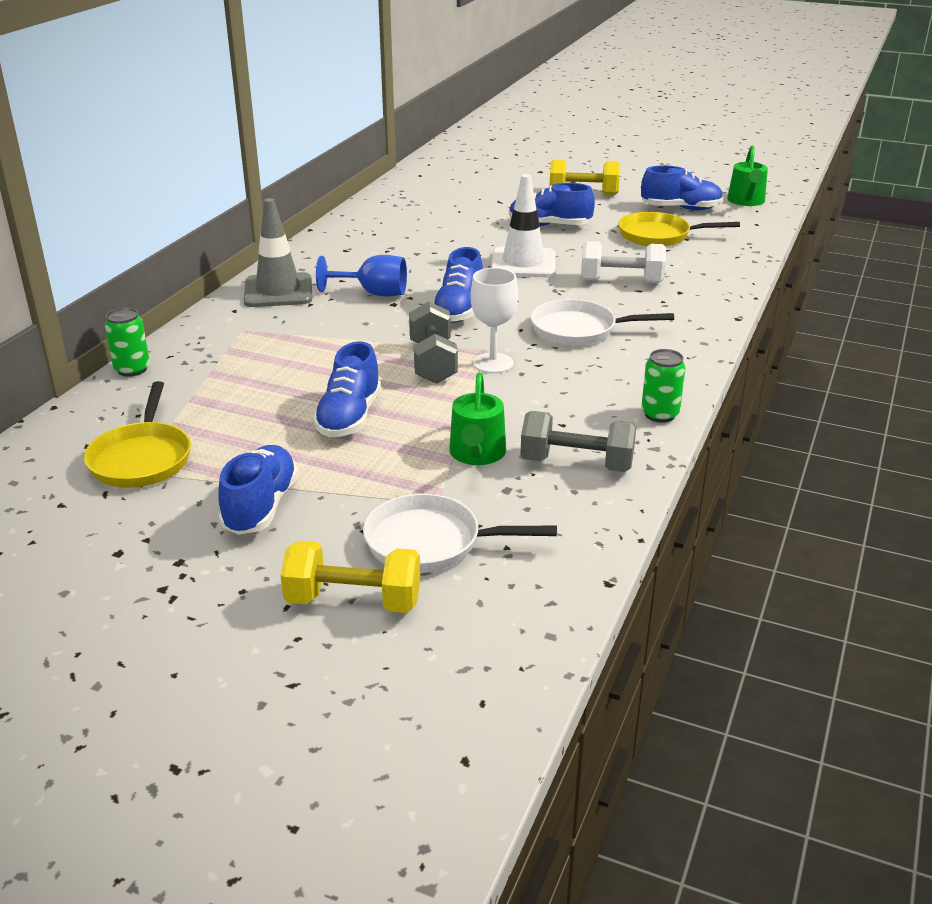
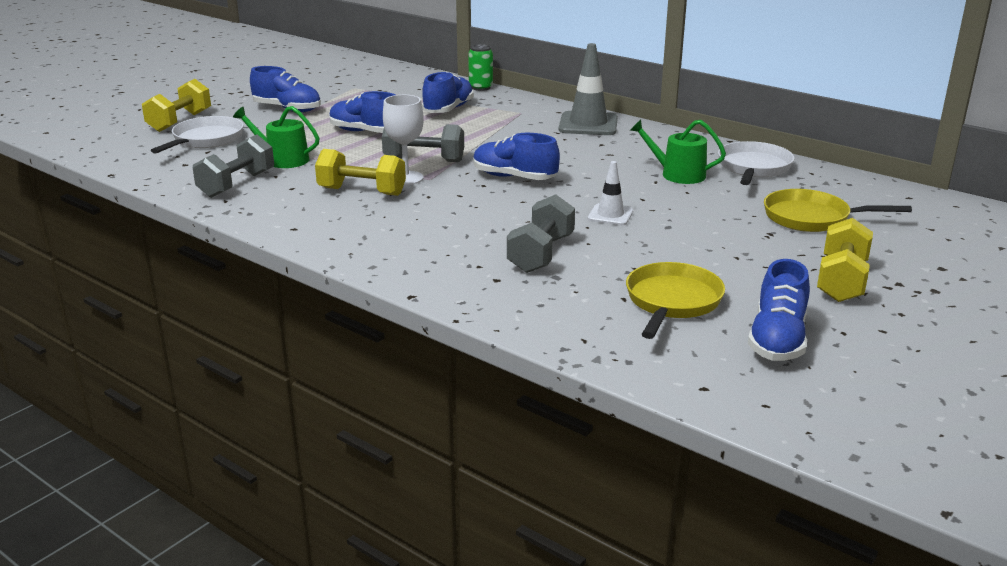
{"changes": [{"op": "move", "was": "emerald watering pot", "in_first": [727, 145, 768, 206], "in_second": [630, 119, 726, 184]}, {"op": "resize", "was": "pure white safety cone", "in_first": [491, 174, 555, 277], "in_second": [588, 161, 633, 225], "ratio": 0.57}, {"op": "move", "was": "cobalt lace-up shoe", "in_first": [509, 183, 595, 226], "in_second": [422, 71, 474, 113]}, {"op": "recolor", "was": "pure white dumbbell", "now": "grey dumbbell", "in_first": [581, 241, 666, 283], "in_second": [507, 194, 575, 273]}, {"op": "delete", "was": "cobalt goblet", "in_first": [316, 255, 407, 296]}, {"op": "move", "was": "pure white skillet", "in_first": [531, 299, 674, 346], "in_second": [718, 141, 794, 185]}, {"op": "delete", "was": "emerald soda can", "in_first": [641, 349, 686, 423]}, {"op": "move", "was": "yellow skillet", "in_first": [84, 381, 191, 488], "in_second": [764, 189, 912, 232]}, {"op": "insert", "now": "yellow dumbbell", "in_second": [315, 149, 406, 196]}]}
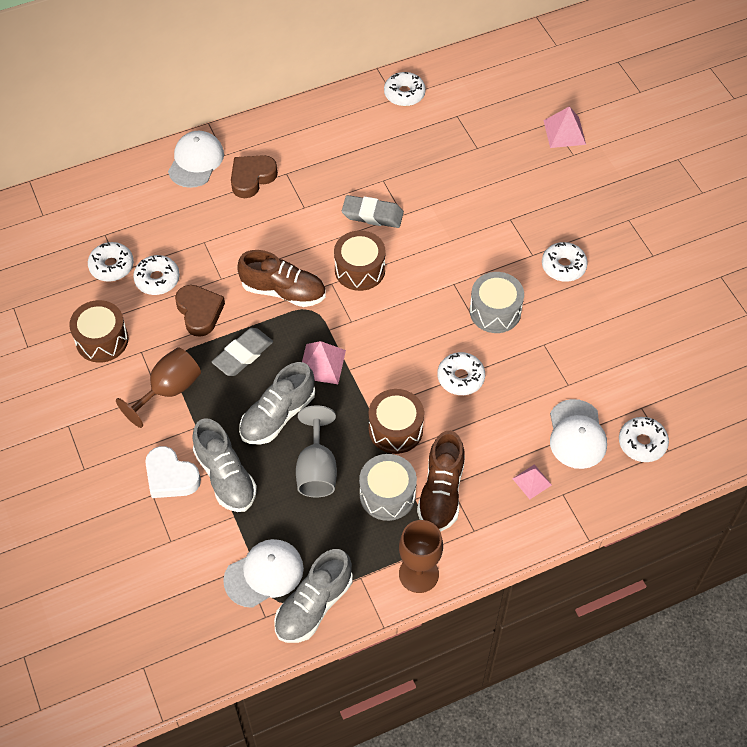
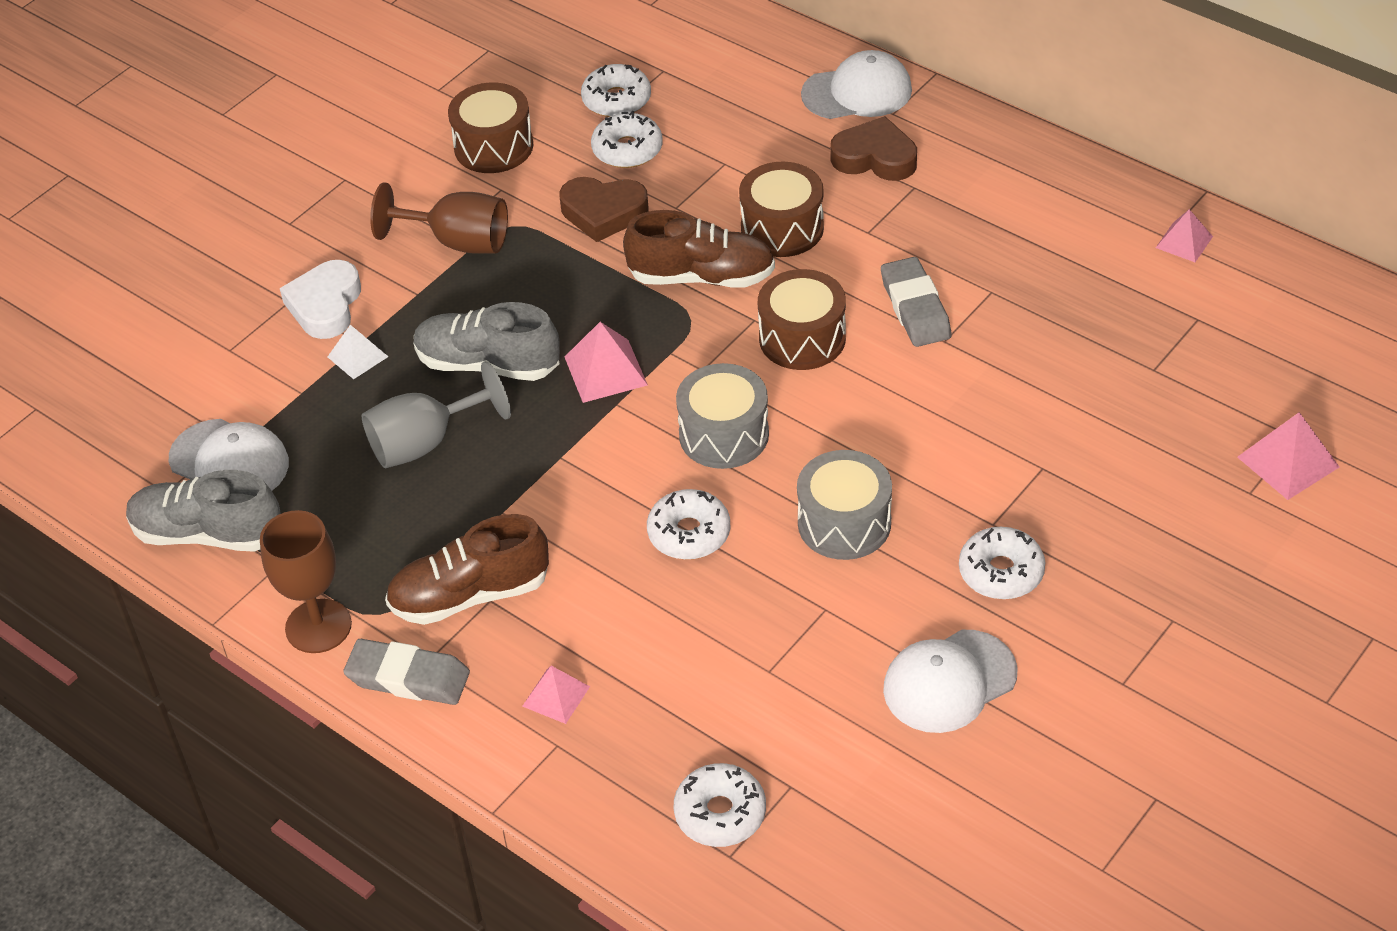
{"changes": [{"op": "replace", "was": "pure white donut", "now": "pink solid pyramid", "in_first": [384, 72, 426, 106], "in_second": [1156, 209, 1213, 262]}, {"op": "rotate", "was": "russet lace-up shoe", "in_first": [237, 250, 326, 307], "in_second": [623, 210, 775, 288], "clockwise": -75}, {"op": "rotate", "was": "russet heart shape", "in_first": [175, 285, 225, 337], "in_second": [559, 177, 649, 242], "clockwise": 60}, {"op": "move", "was": "grey pencil eraser", "in_first": [212, 328, 273, 376], "in_second": [343, 639, 470, 705]}, {"op": "move", "was": "russet snare drum", "in_first": [368, 389, 424, 454], "in_second": [739, 161, 824, 257]}, {"op": "move", "was": "pure white cap", "in_first": [550, 399, 607, 469], "in_second": [883, 630, 1018, 733]}, {"op": "replace", "was": "grey lace-up shoe", "now": "pure white solid pyramid", "in_first": [192, 418, 257, 512], "in_second": [328, 325, 388, 379]}, {"op": "move", "was": "grey snare drum", "in_first": [359, 454, 417, 521], "in_second": [676, 363, 769, 469]}]}
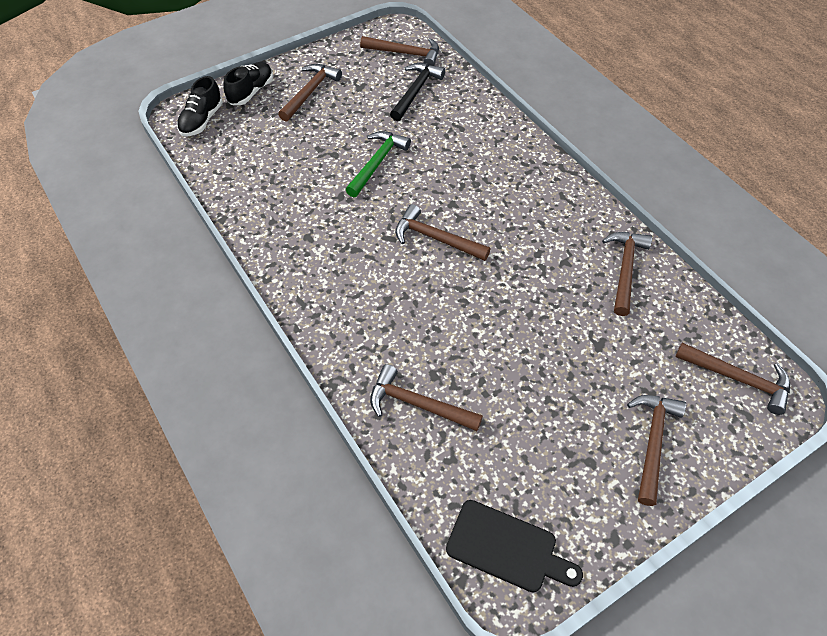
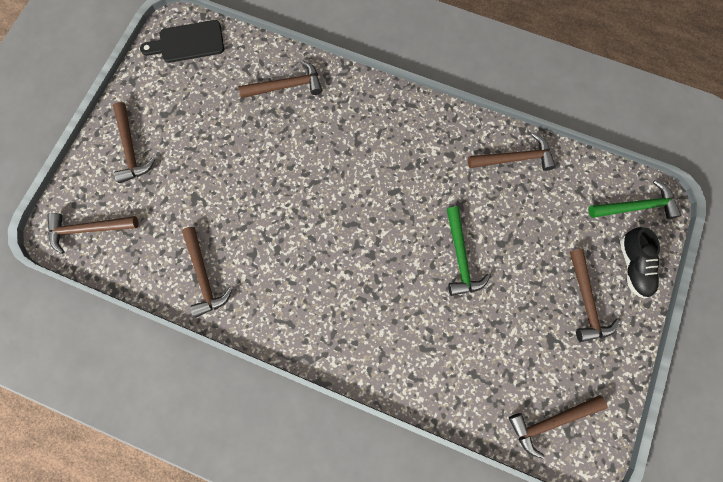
{"changes": [{"op": "delete", "was": "jet-black hammer", "in_first": [390, 63, 445, 121]}, {"op": "replace", "was": "jet-black lace-up shoe", "now": "emerald hammer", "in_first": [177, 76, 223, 136], "in_second": [588, 180, 681, 219]}, {"op": "move", "was": "russet hammer", "in_first": [395, 204, 491, 261], "in_second": [468, 133, 556, 171]}]}
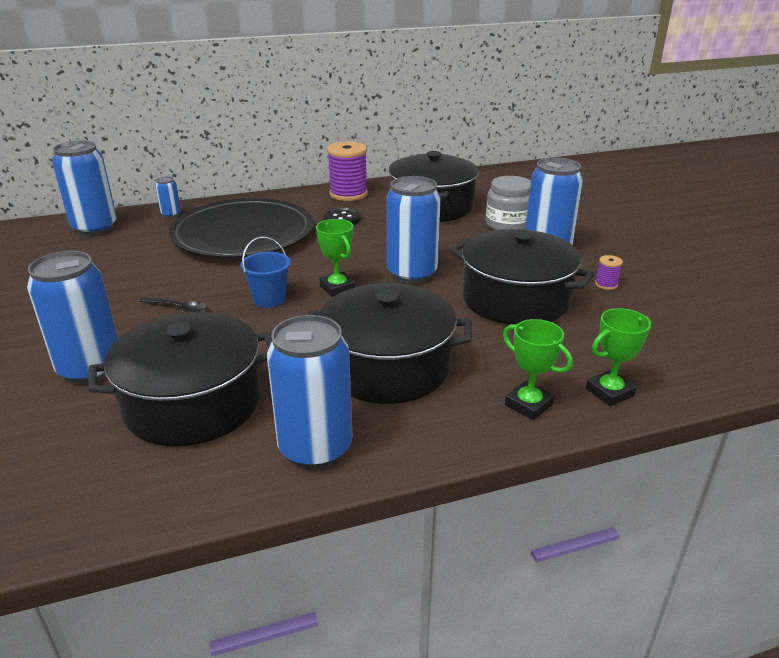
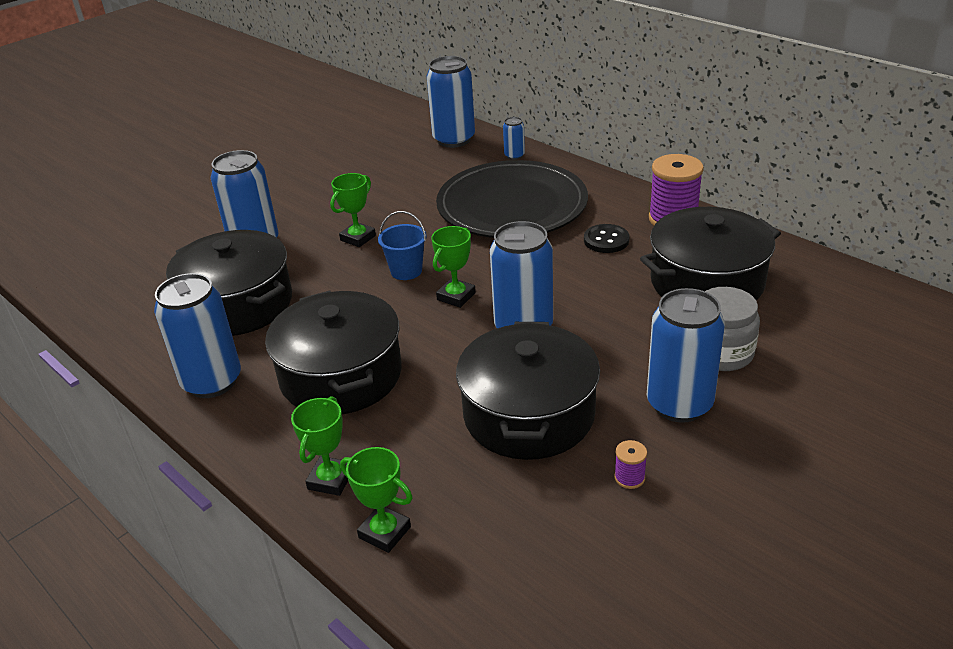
{"changes": [{"op": "replace", "was": "jet-black teaspoon", "now": "emerald trophy", "in_first": [140, 297, 207, 313], "in_second": [330, 173, 376, 247]}]}
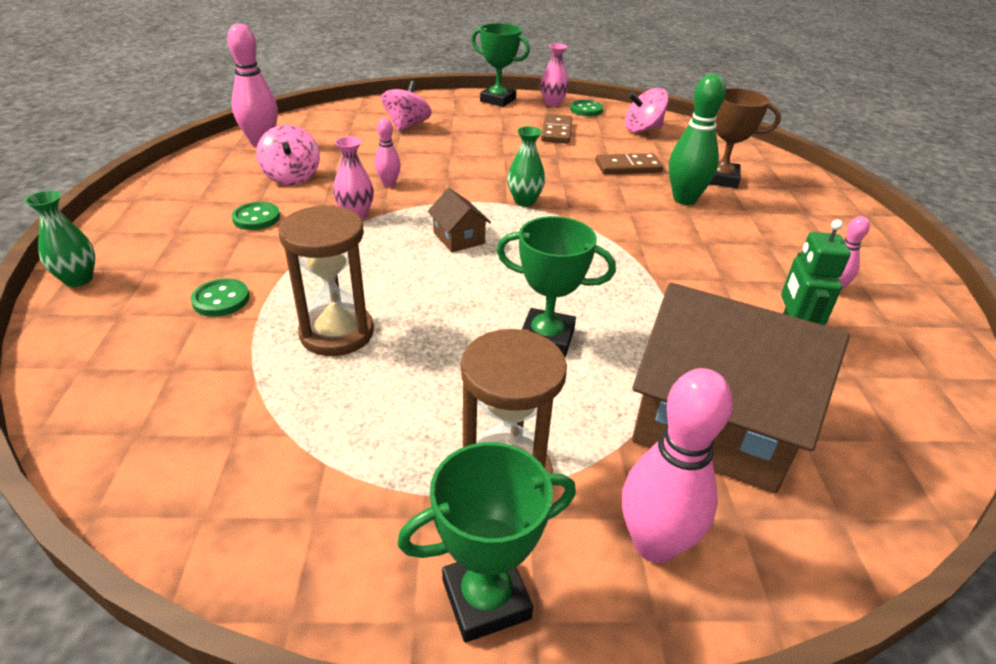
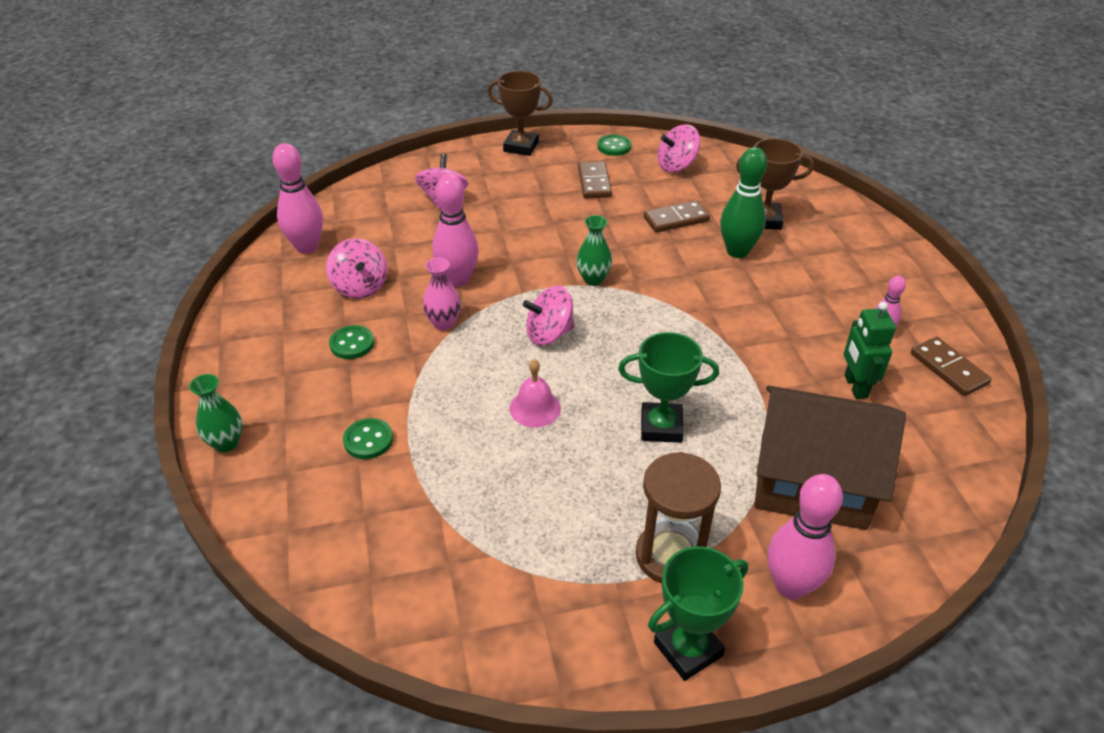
{"changes": [{"op": "recolor", "was": "emerald trophy", "now": "russet trophy", "in_first": [471, 23, 530, 107], "in_second": [487, 71, 553, 156]}, {"op": "delete", "was": "pink flower vase", "in_first": [540, 43, 569, 107]}, {"op": "resize", "was": "pink bowling pin", "in_first": [375, 118, 401, 187], "in_second": [432, 174, 479, 287], "ratio": 1.82}, {"op": "replace", "was": "russet house", "now": "pink spinning top", "in_first": [428, 188, 491, 252], "in_second": [523, 286, 575, 345]}, {"op": "delete", "was": "russet sandglass", "in_first": [278, 205, 374, 356]}, {"op": "insert", "now": "russet domino tile", "in_second": [911, 336, 992, 396]}, {"op": "insert", "now": "pink school bell", "in_second": [510, 359, 561, 428]}]}
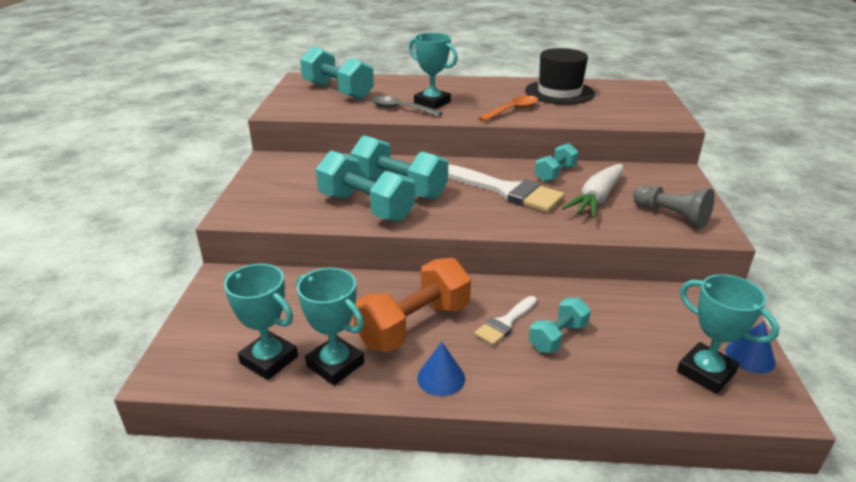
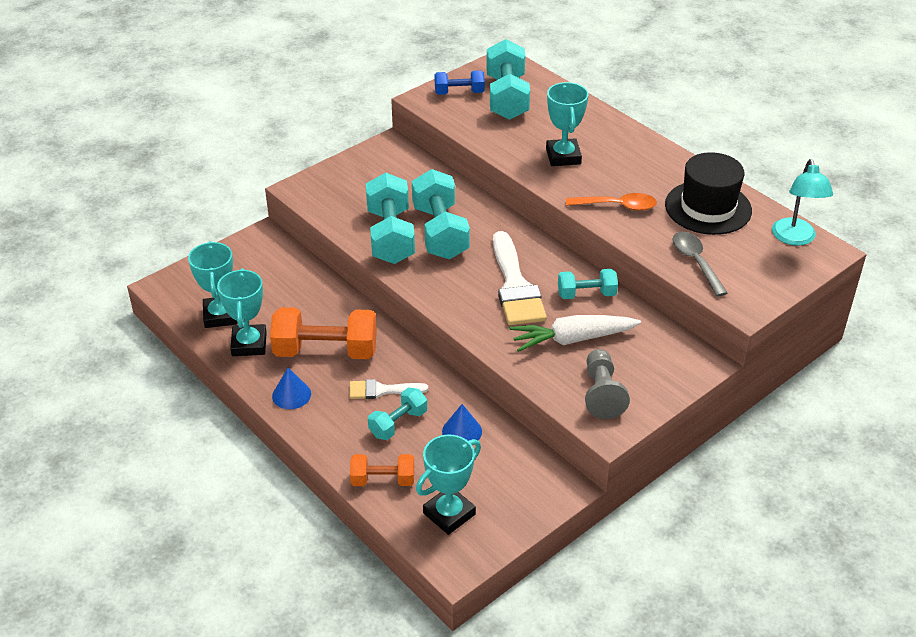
{"changes": [{"op": "move", "was": "grey teaspoon", "in_first": [372, 96, 443, 117], "in_second": [672, 232, 727, 297]}, {"op": "rotate", "was": "turquoise trophy", "in_first": [677, 274, 780, 394], "in_second": [416, 435, 481, 535], "clockwise": 45}, {"op": "rotate", "was": "turquoise dumbbell", "in_first": [529, 298, 591, 353], "in_second": [368, 387, 427, 440], "clockwise": -45}, {"op": "move", "was": "cobalt cone", "in_first": [725, 321, 776, 373], "in_second": [442, 404, 482, 441]}, {"op": "insert", "now": "cobalt dumbbell", "in_second": [435, 70, 485, 95]}, {"op": "insert", "now": "turquoise lamp", "in_second": [772, 159, 833, 246]}, {"op": "insert", "now": "orange dumbbell", "in_second": [350, 454, 414, 486]}]}
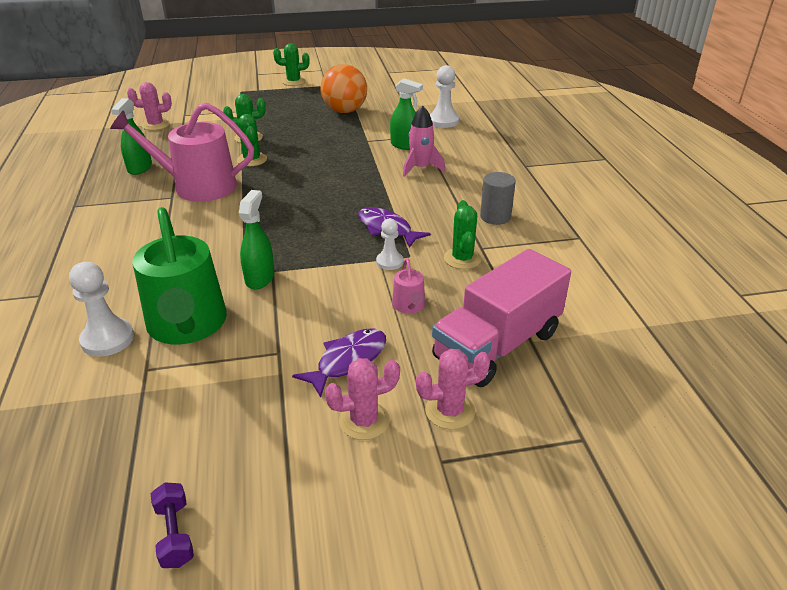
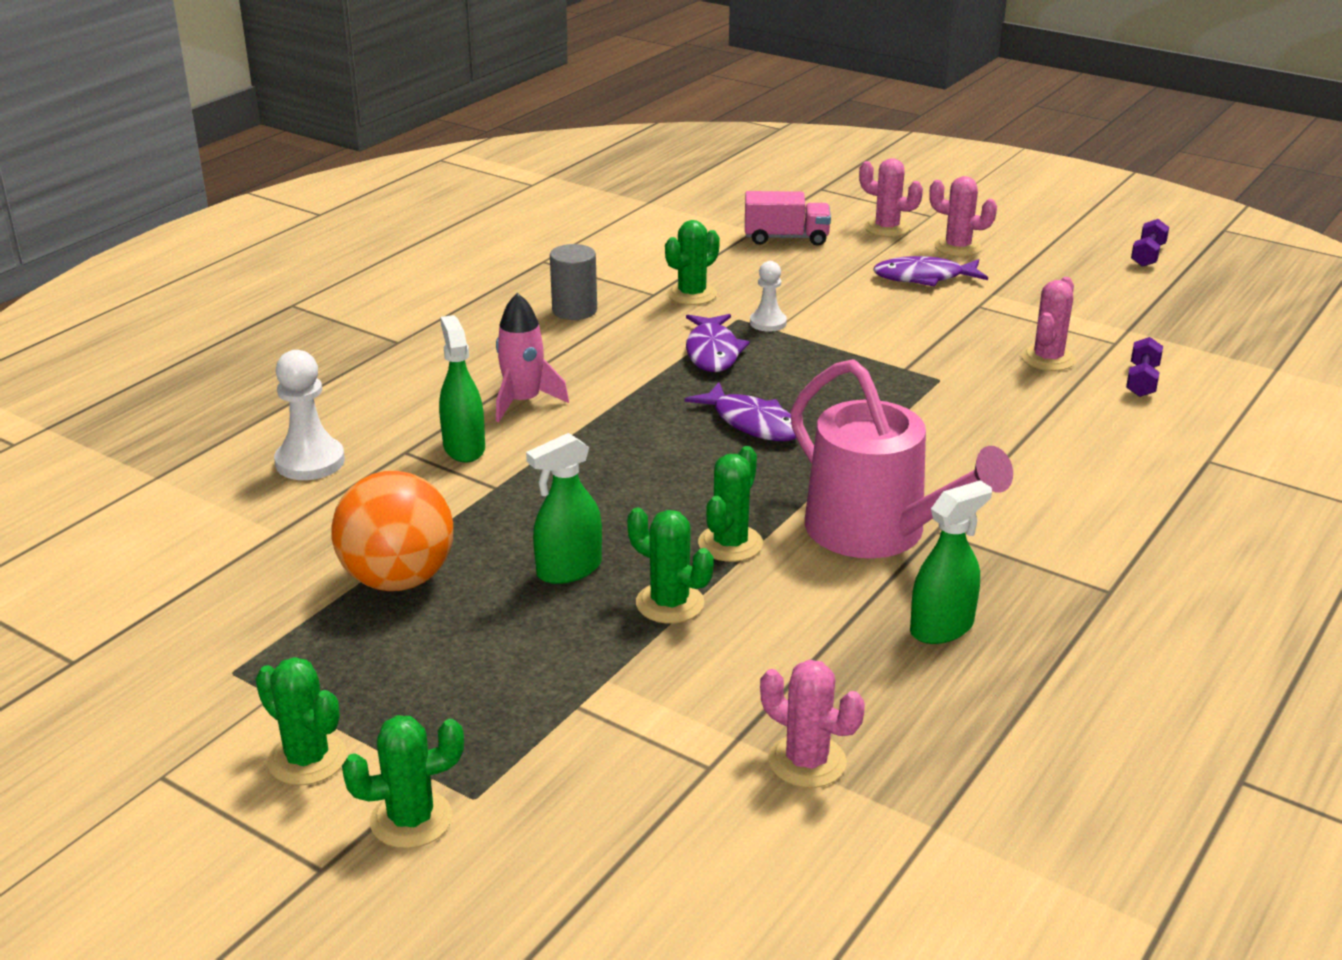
{"changes": [{"op": "move", "was": "emerald spray cleaner", "in_first": [239, 190, 275, 289], "in_second": [526, 433, 602, 584]}, {"op": "replace", "was": "emerald watering pot", "now": "pink cactus", "in_first": [132, 207, 227, 344], "in_second": [1021, 277, 1076, 371]}, {"op": "resize", "was": "pink truck", "in_first": [432, 249, 571, 387], "in_second": [745, 191, 831, 246], "ratio": 0.58}, {"op": "delete", "was": "pink watering pot", "in_first": [392, 258, 425, 313]}, {"op": "replace", "was": "pure white game pawn", "now": "royal purple dumbbell", "in_first": [69, 262, 134, 357], "in_second": [1126, 337, 1163, 397]}, {"op": "insert", "now": "royal purple fish", "in_second": [684, 382, 796, 441]}, {"op": "insert", "now": "emerald cactus", "in_second": [342, 715, 464, 849]}]}
